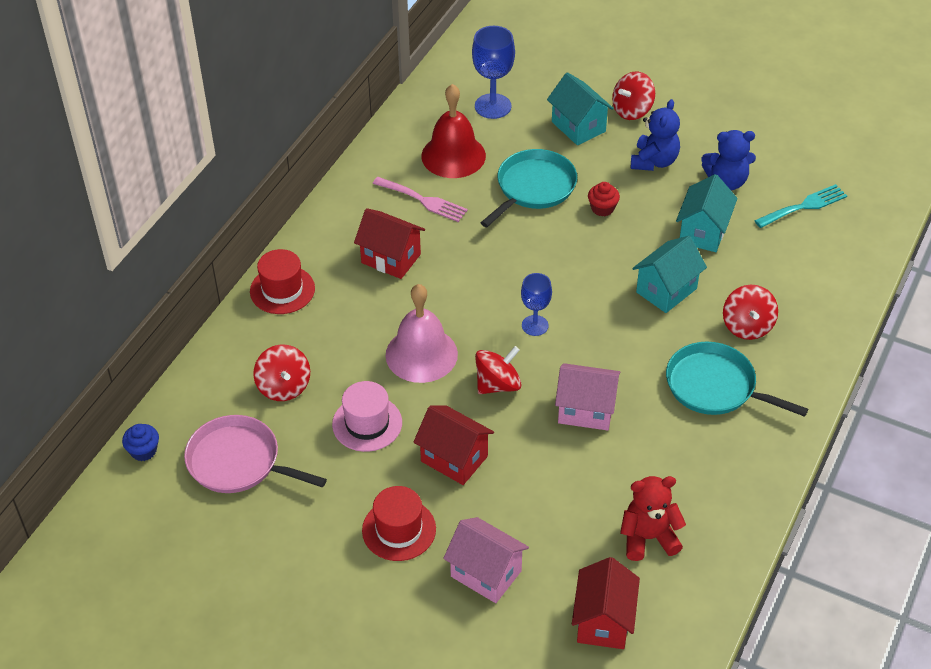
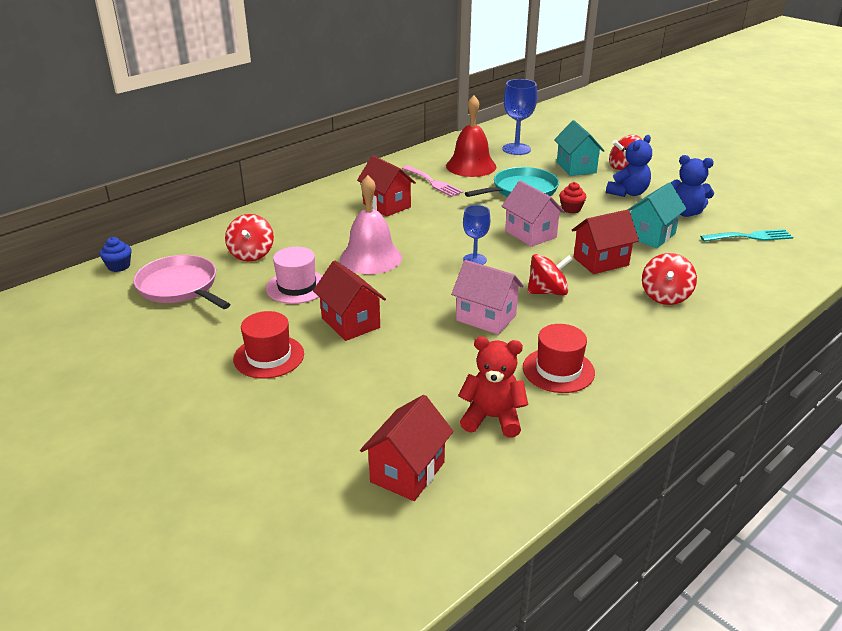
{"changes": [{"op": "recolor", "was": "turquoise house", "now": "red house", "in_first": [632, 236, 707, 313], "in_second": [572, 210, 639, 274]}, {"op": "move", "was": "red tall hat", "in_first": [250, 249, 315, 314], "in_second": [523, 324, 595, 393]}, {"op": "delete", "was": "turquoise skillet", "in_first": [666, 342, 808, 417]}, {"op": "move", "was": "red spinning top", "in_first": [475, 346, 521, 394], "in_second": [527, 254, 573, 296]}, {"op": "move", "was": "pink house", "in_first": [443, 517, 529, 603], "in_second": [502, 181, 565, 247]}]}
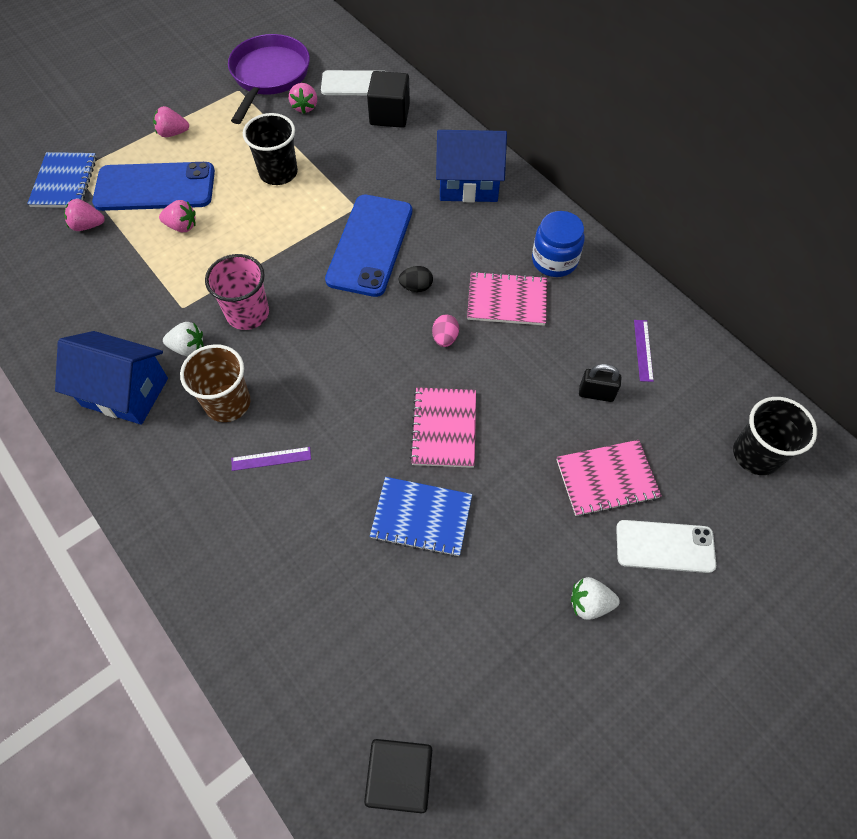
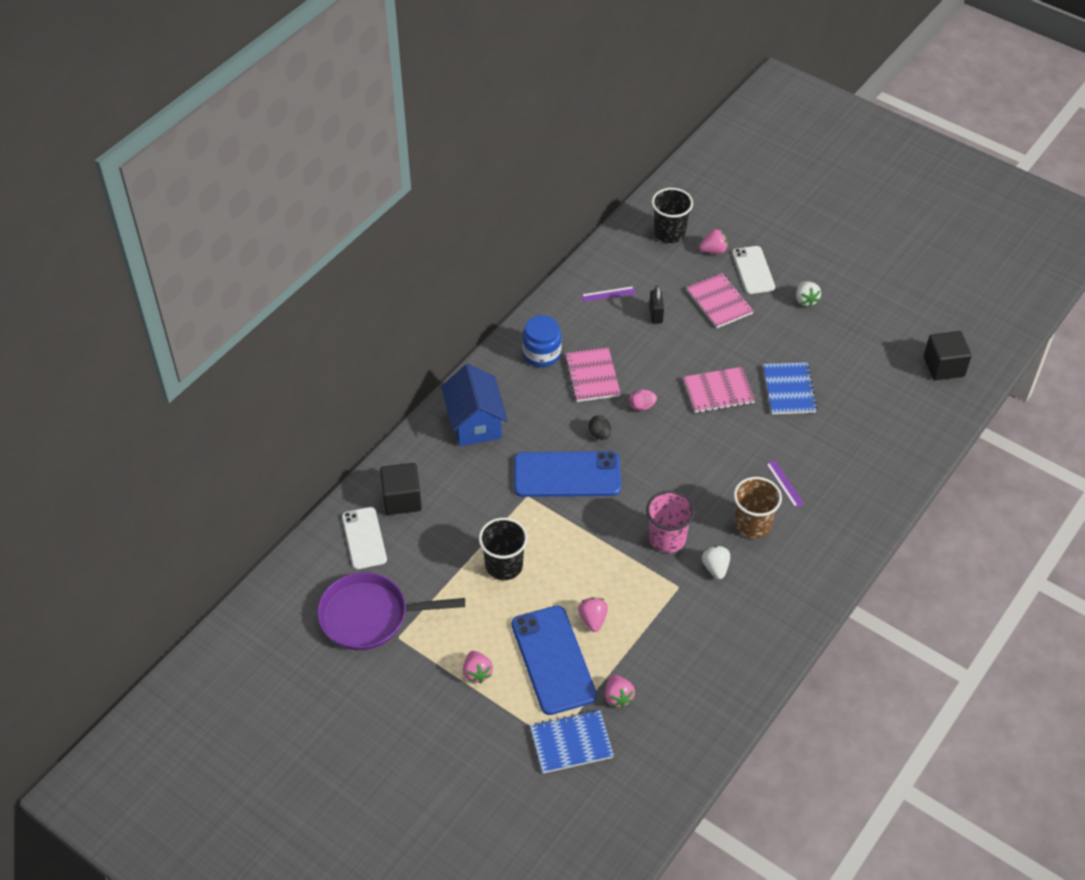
{"changes": [{"op": "move", "was": "pink berry", "in_first": [289, 83, 317, 114], "in_second": [699, 229, 728, 254]}, {"op": "delete", "was": "cobalt house", "in_first": [55, 331, 168, 425]}]}
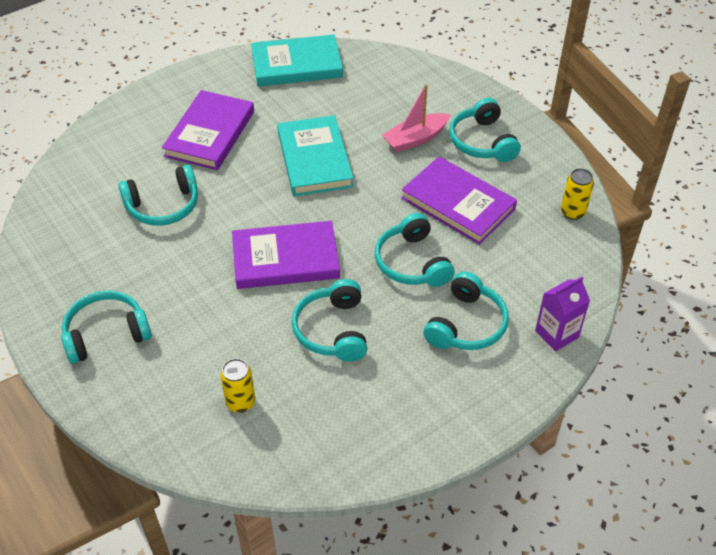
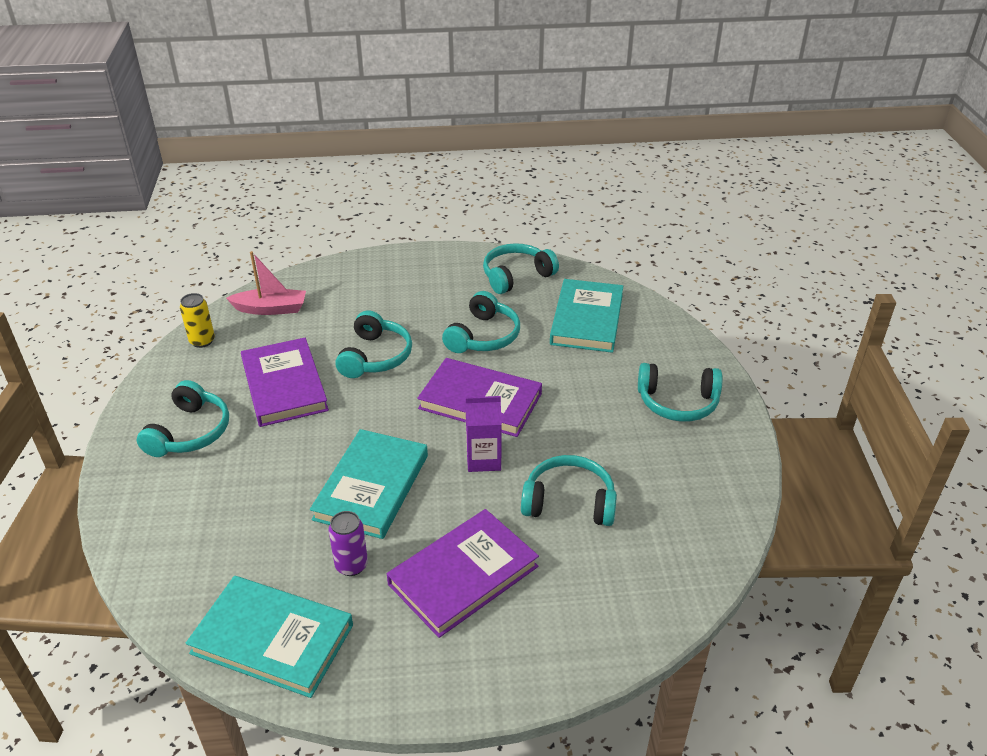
{"changes": [{"op": "move", "was": "pink sailboat", "in_first": [382, 84, 451, 152], "in_second": [226, 251, 306, 315]}, {"op": "move", "was": "turquoise headphones", "in_first": [423, 272, 509, 350], "in_second": [483, 243, 559, 294]}, {"op": "move", "was": "royal purple juice carton", "in_first": [535, 277, 590, 351], "in_second": [466, 396, 502, 472]}, {"op": "replace", "was": "yellow soda can", "now": "turquoise hardcover", "in_first": [220, 359, 255, 413], "in_second": [550, 279, 623, 353]}, {"op": "insert", "now": "royal purple soda can", "in_second": [328, 511, 368, 576]}]}
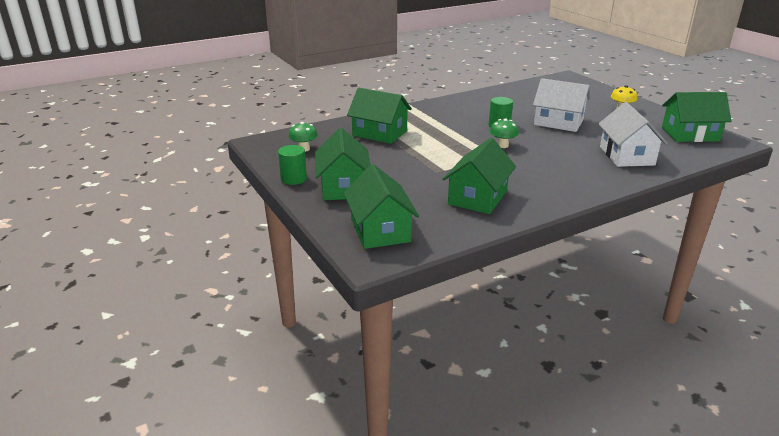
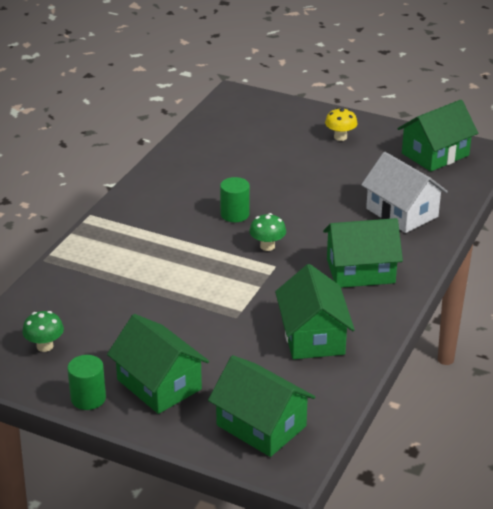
{"changes": [{"op": "delete", "was": "pure white house", "in_first": [533, 78, 590, 132]}, {"op": "move", "was": "emerald house", "in_first": [347, 87, 412, 144], "in_second": [323, 218, 403, 288]}]}
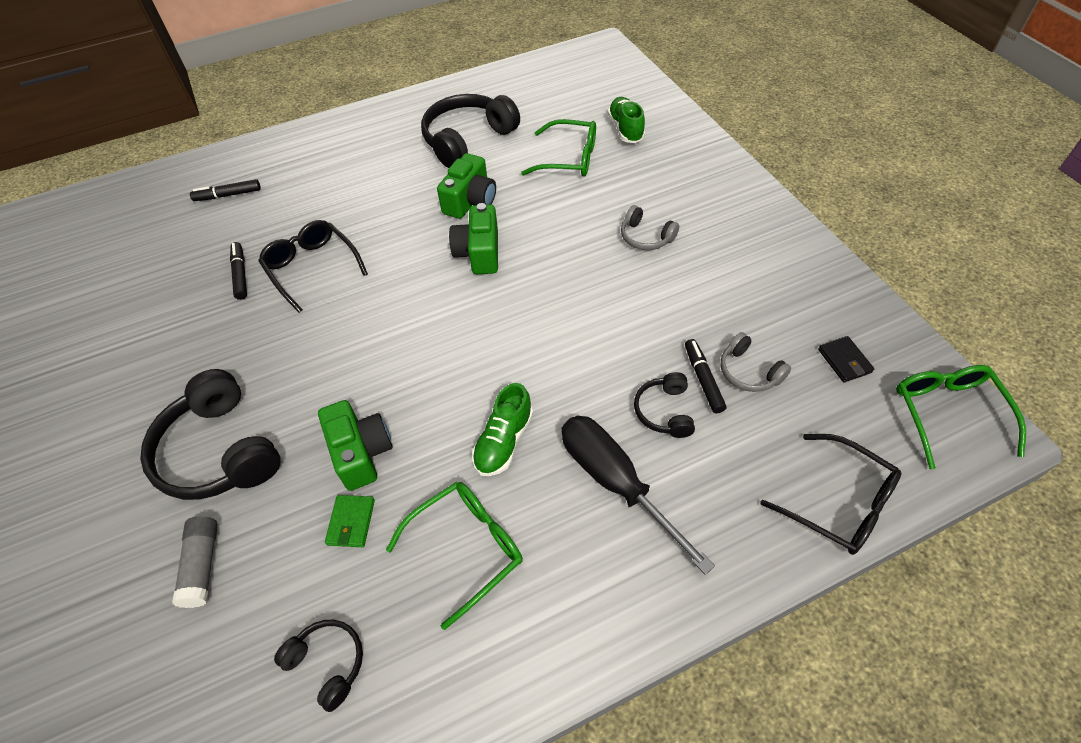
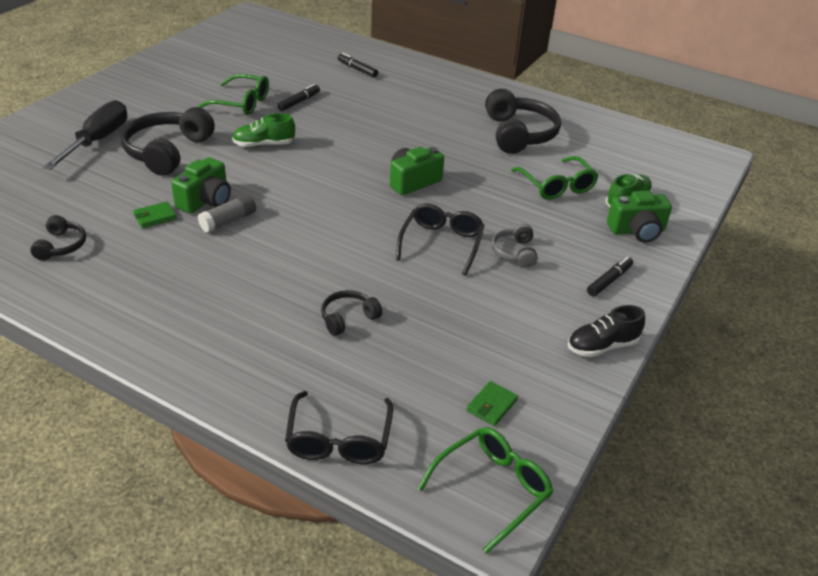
{"changes": [{"op": "rotate", "was": "jet-black headphones", "in_first": [421, 94, 520, 168], "in_second": [485, 89, 561, 154], "clockwise": 75}, {"op": "move", "was": "emerald camera", "in_first": [437, 153, 496, 219], "in_second": [607, 190, 672, 243]}, {"op": "move", "was": "jet-black eyeglasses", "in_first": [258, 220, 368, 313], "in_second": [396, 203, 484, 276]}, {"op": "delete", "was": "grey headphones", "in_first": [720, 332, 791, 392]}, {"op": "recolor", "was": "jet-black billfold", "now": "emerald billfold", "in_first": [818, 336, 874, 382], "in_second": [467, 381, 518, 426]}, {"op": "move", "was": "jet-black marker", "in_first": [685, 339, 726, 413], "in_second": [587, 257, 633, 296]}, {"op": "move", "was": "emerald lace-up shoe", "in_first": [472, 383, 533, 476], "in_second": [232, 113, 295, 147]}, {"op": "move", "was": "jet-black hand screwdriver", "in_first": [562, 416, 715, 575], "in_second": [43, 100, 127, 170]}, {"op": "move", "was": "emerald eyeglasses", "in_first": [386, 482, 523, 630], "in_second": [197, 74, 269, 115]}, {"op": "move", "was": "grey glue stick", "in_first": [172, 516, 218, 608], "in_second": [198, 194, 256, 233]}, {"op": "insert", "now": "jet-black lace-up shoe", "in_second": [568, 305, 645, 357]}]}
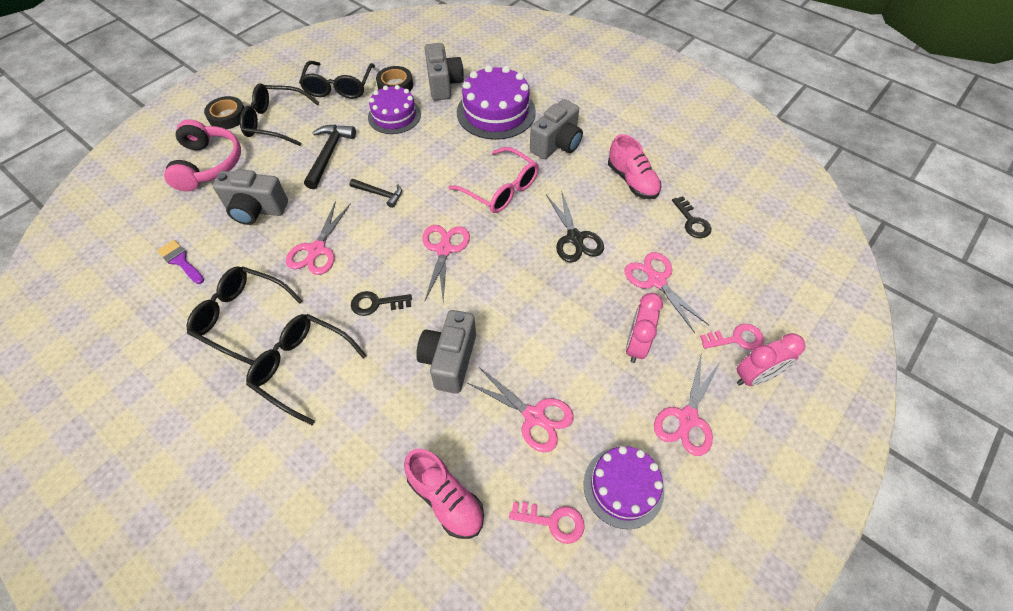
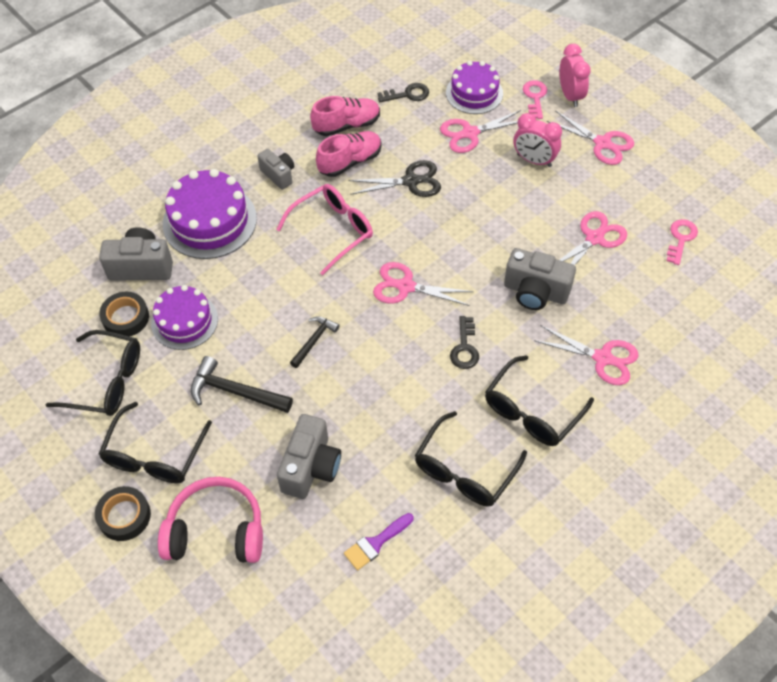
{"changes": [{"op": "resize", "was": "grey camera", "in_first": [530, 99, 583, 159], "in_second": [257, 149, 294, 190], "ratio": 0.63}, {"op": "move", "was": "pink scissors", "in_first": [286, 201, 351, 275], "in_second": [534, 325, 639, 385]}, {"op": "move", "was": "royal purple gateau", "in_first": [584, 446, 664, 529], "in_second": [446, 61, 503, 114]}, {"op": "move", "was": "pink lace-up shoe", "in_first": [404, 448, 484, 539], "in_second": [316, 131, 382, 177]}]}
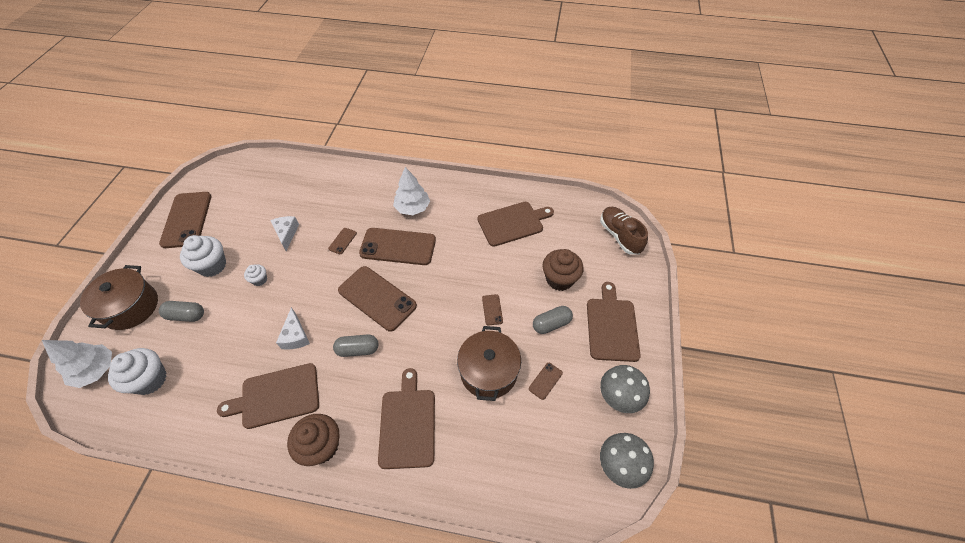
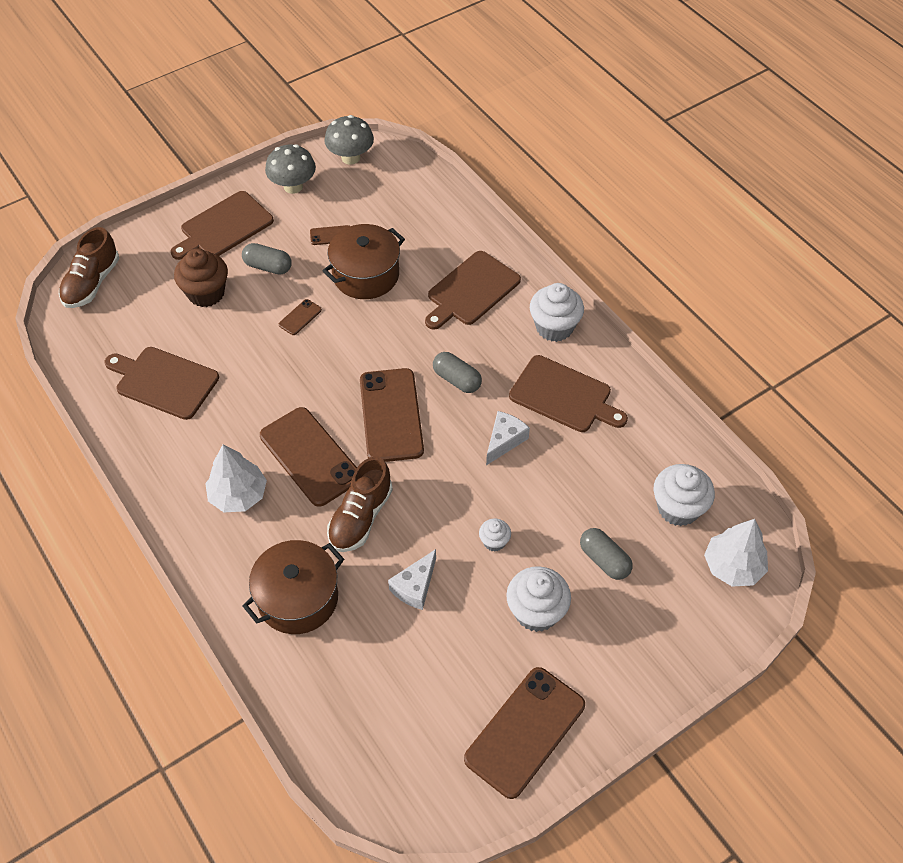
{"changes": [{"op": "replace", "was": "russet smartphone", "now": "russet lace-up shoe", "in_first": [328, 228, 357, 254], "in_second": [327, 457, 393, 552]}, {"op": "move", "was": "russet pot", "in_first": [80, 265, 158, 330], "in_second": [243, 540, 344, 634]}, {"op": "recolor", "was": "russet cupcake", "now": "pure white cupcake", "in_first": [287, 414, 340, 466], "in_second": [530, 283, 584, 342]}]}
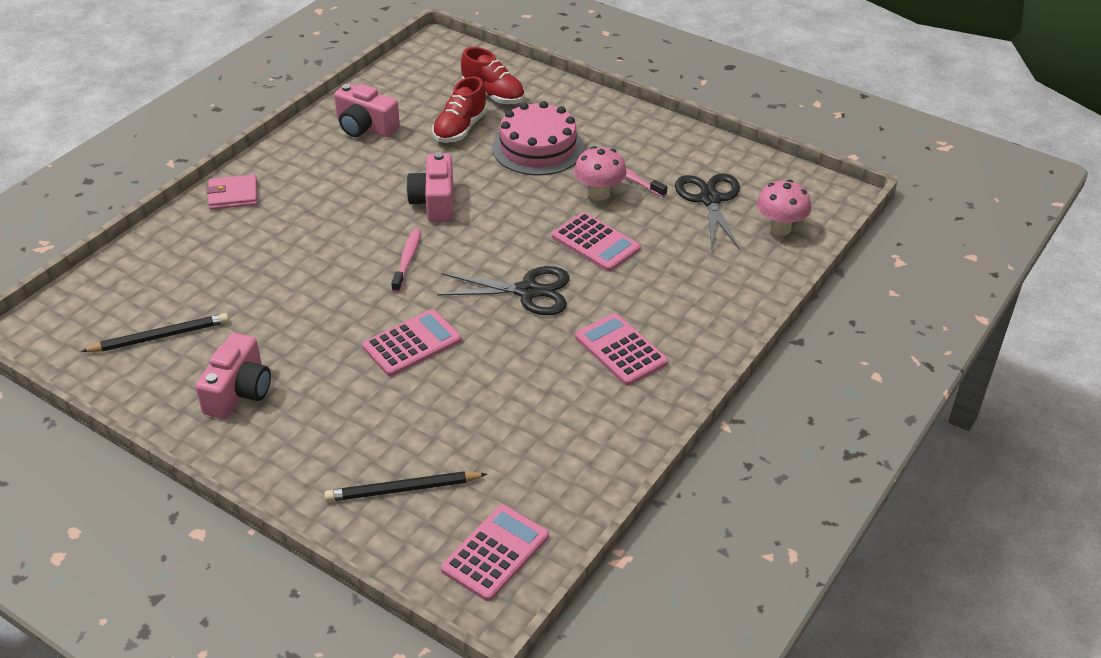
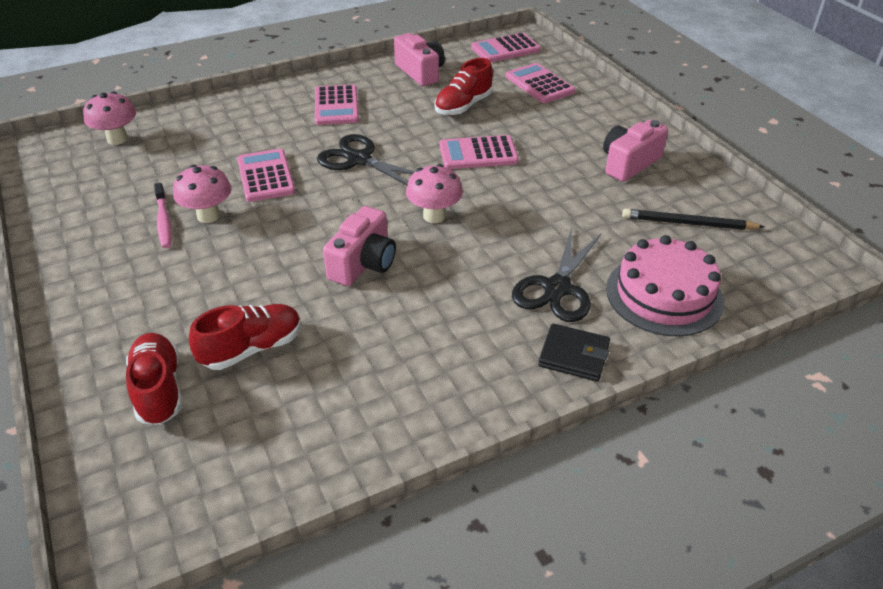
{"changes": [{"op": "move", "was": "pink camera", "in_first": [334, 83, 400, 137], "in_second": [394, 33, 445, 86]}, {"op": "move", "was": "pink gateau", "in_first": [492, 101, 584, 176], "in_second": [606, 235, 724, 337]}, {"op": "recolor", "was": "pink billfold", "now": "jet-black billfold", "in_first": [206, 174, 258, 210], "in_second": [538, 324, 610, 381]}, {"op": "move", "was": "jet-black scissors", "in_first": [675, 174, 740, 250], "in_second": [512, 227, 601, 322]}, {"op": "replace", "was": "pink toothbrush", "now": "pink toadstool", "in_first": [391, 228, 421, 293], "in_second": [406, 164, 463, 223]}, {"op": "replace", "was": "jet-black lead pencil", "now": "pink calculator", "in_first": [324, 471, 487, 502], "in_second": [506, 63, 575, 103]}, {"op": "insert", "now": "red lace-up shoe", "in_second": [435, 58, 493, 115]}]}
